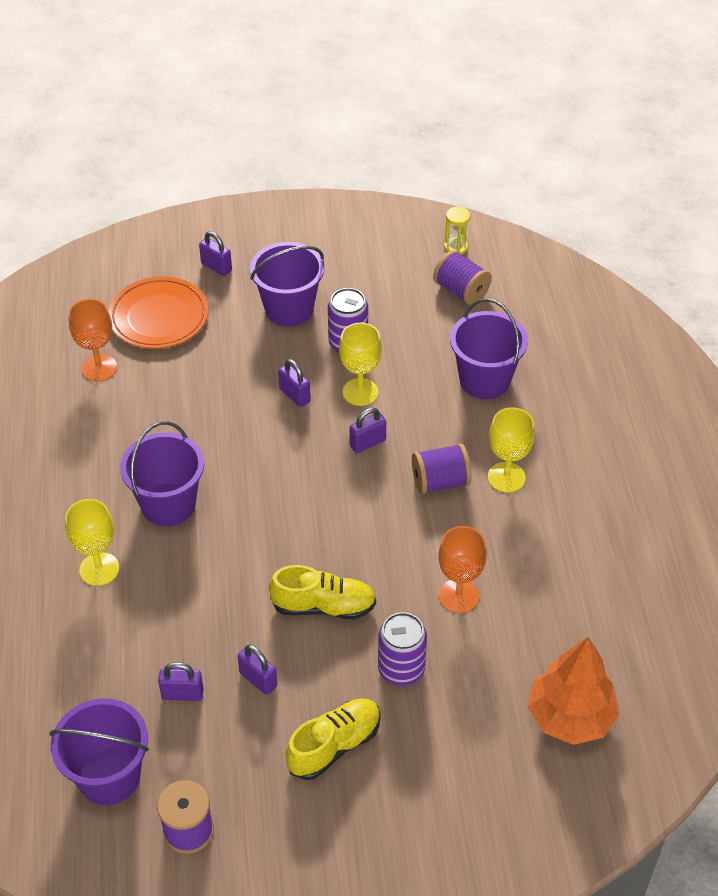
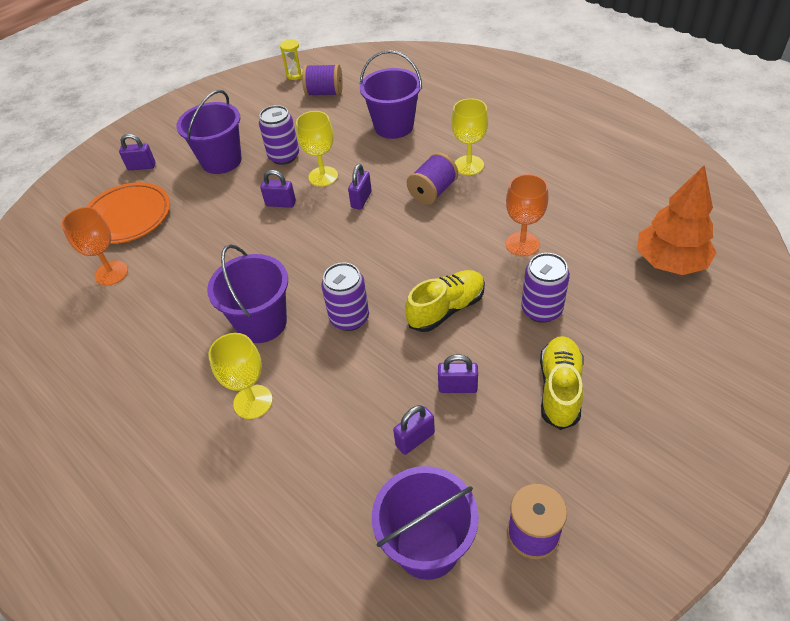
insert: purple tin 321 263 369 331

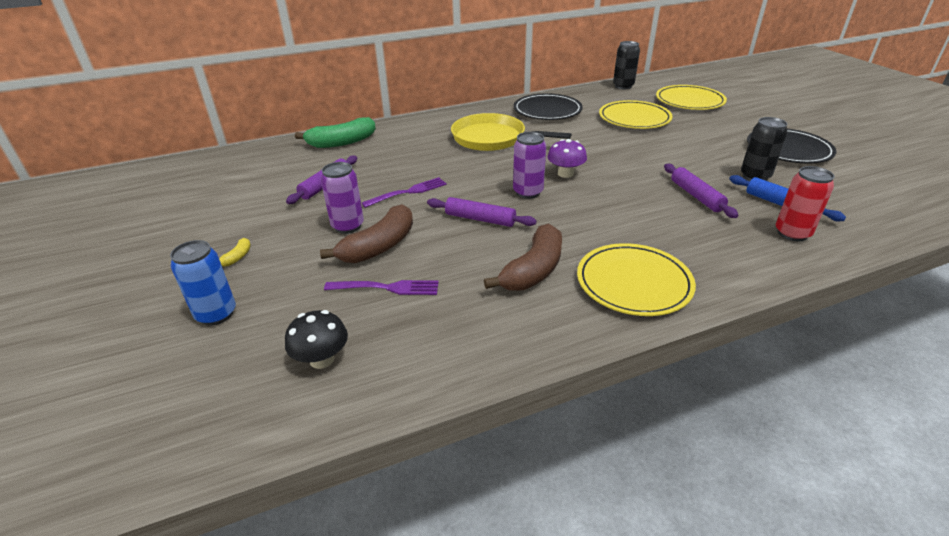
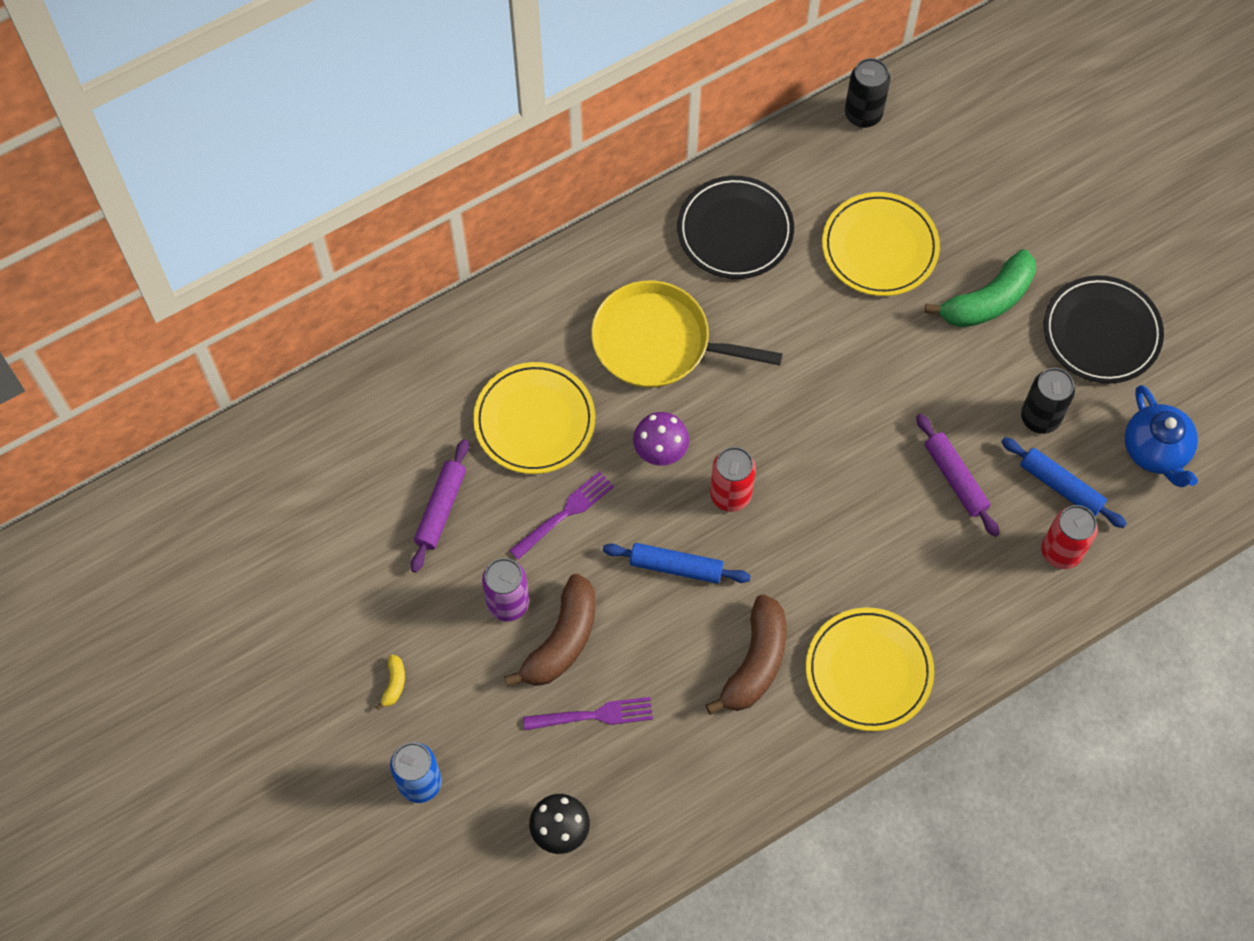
insert: cobalt china teapot 1125 385 1198 487
move: green toy banana 295 117 376 148 to 925 249 1036 327; purple toadstool 547 139 587 178 to 633 412 689 466; bright yellow flat dish 656 85 727 110 to 473 362 595 474
recolor: purple dough roller 427 197 537 227 to cobalt dough roller 603 543 751 584; purple tin 513 132 546 199 to crimson tin 710 447 756 512

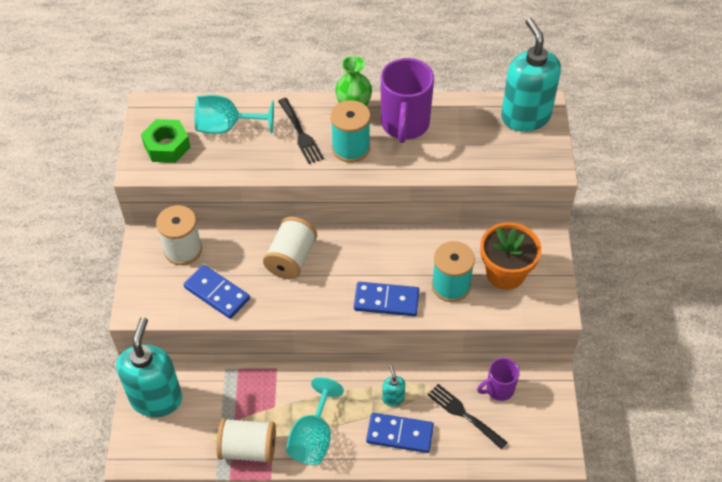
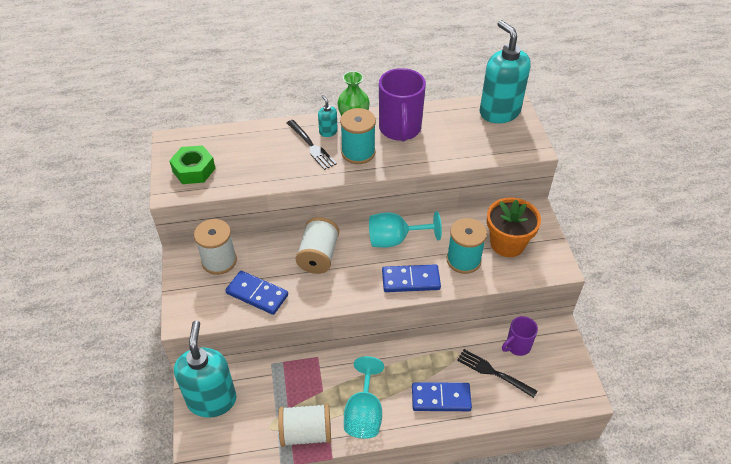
move: aqua wine glass 194 95 274 134 to 369 211 442 248; aqua pump bottle 382 366 405 406 to 318 95 338 137

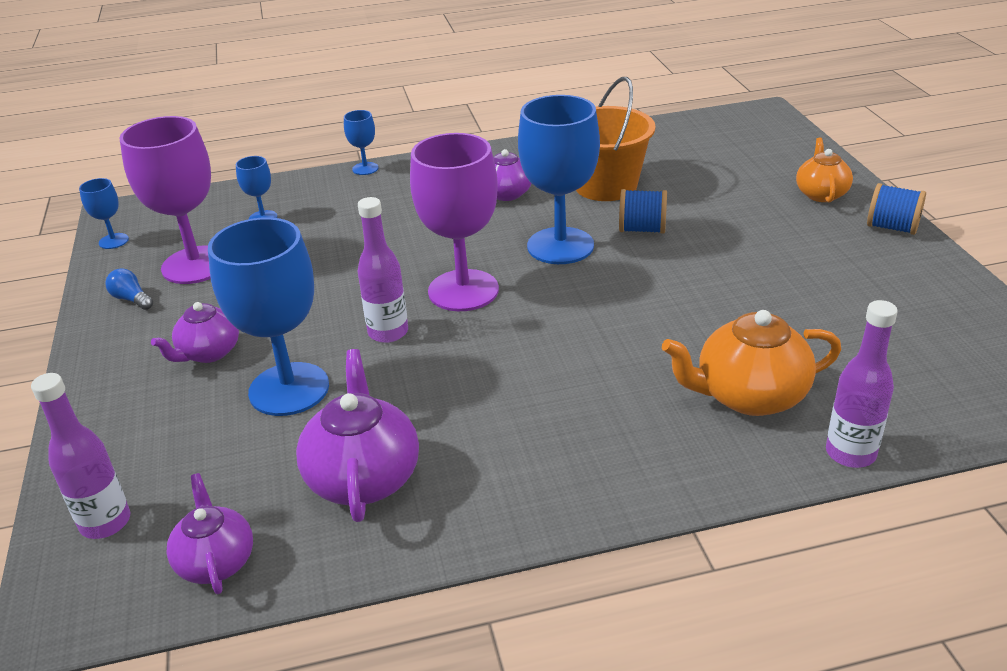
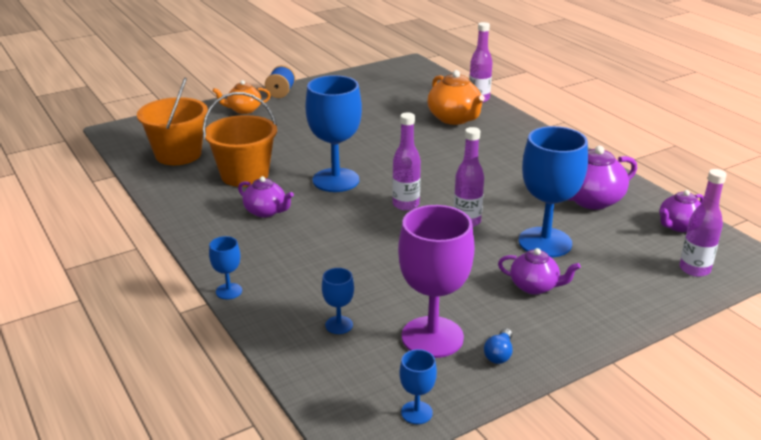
delete: cobalt bobbin 619 189 667 234
insert: orange-coloured pail 137 78 208 165
replace: purple wine glass 410 133 499 311 to purple flask 392 113 421 211

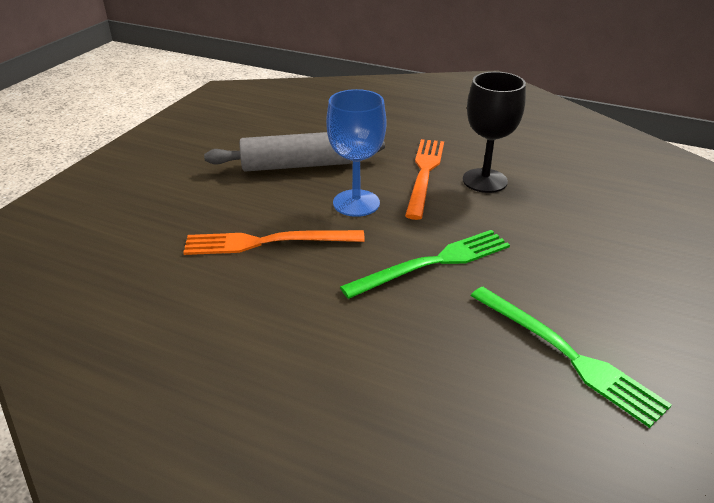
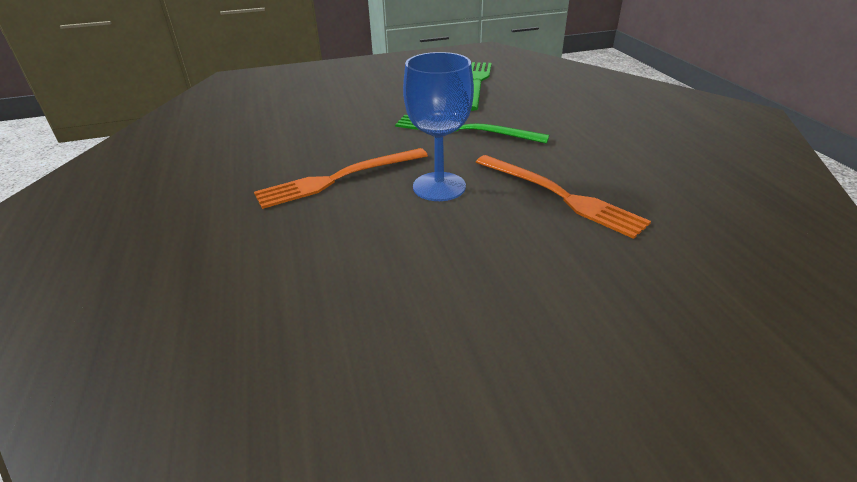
delete: grey dough roller 204 132 385 172; jet-black wine glass 463 72 526 193

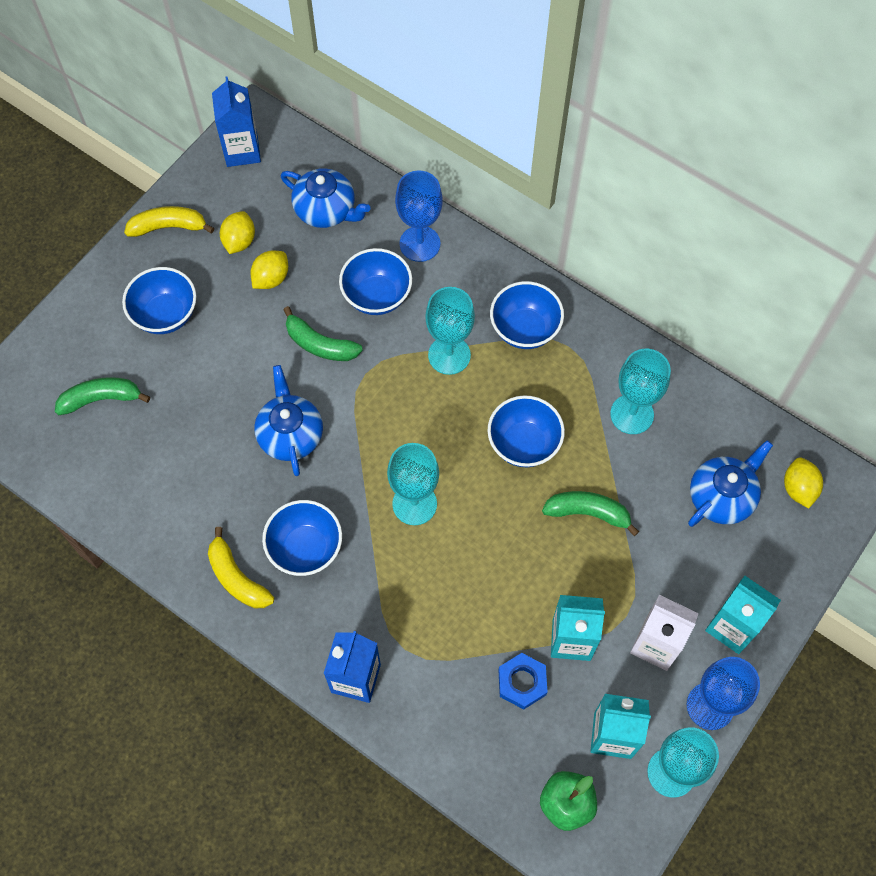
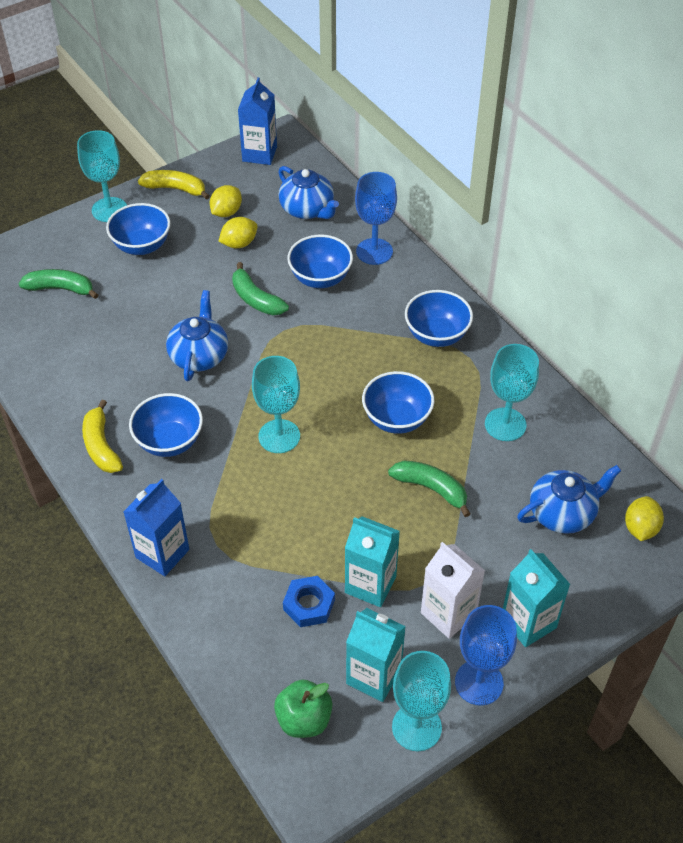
move: aqua wine glass 425 287 475 375 to 77 130 127 222

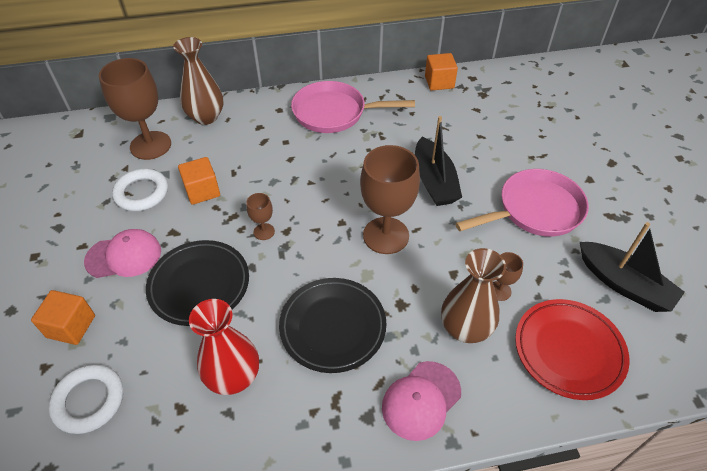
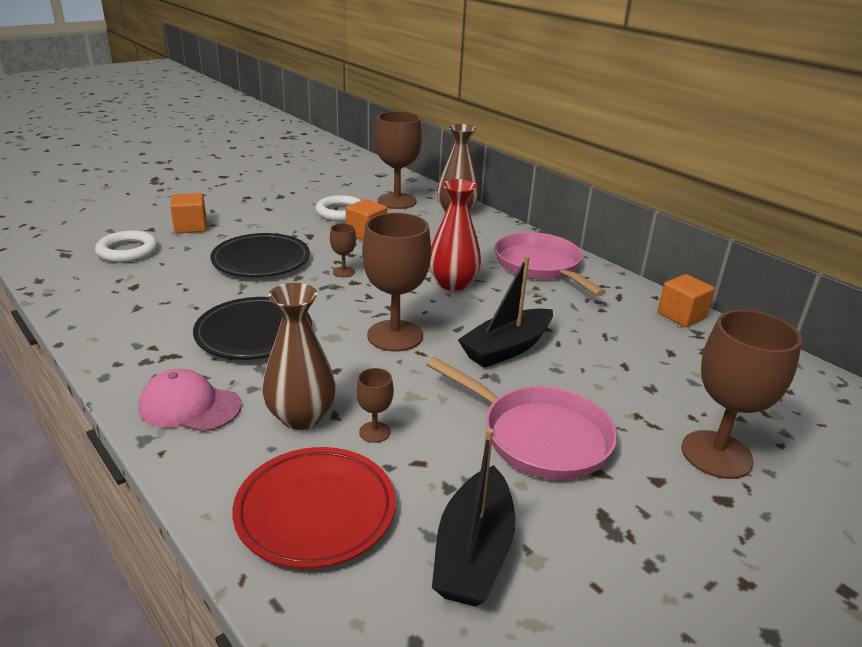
delete: pink cap 84 229 161 278
insert: russet wine glass 681 310 802 479
move: crimson vase 189 299 259 395 to 429 179 481 291

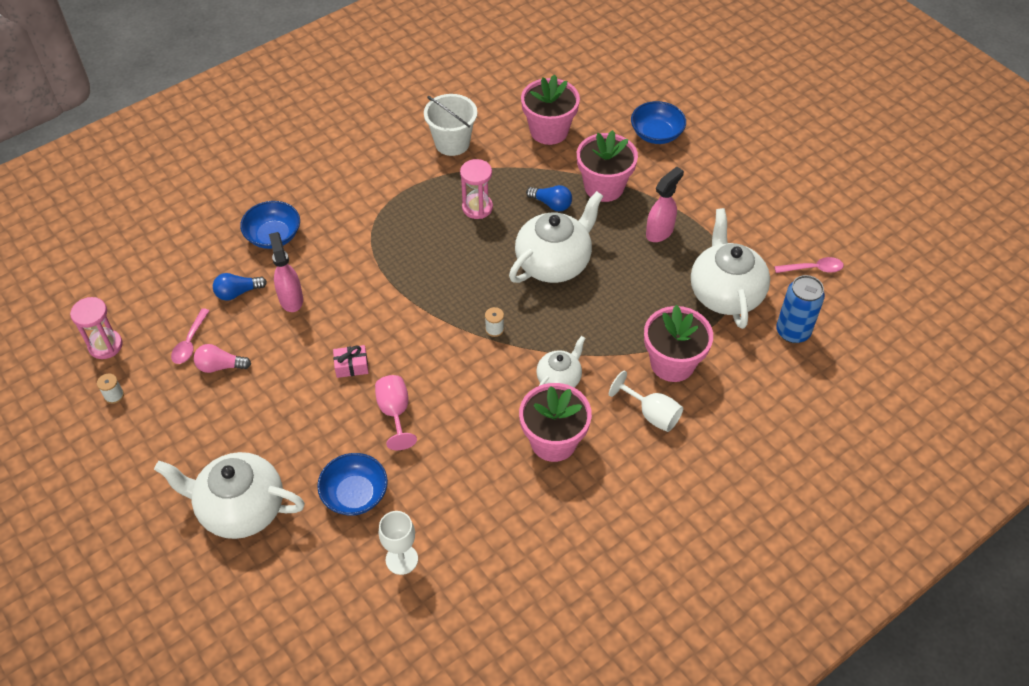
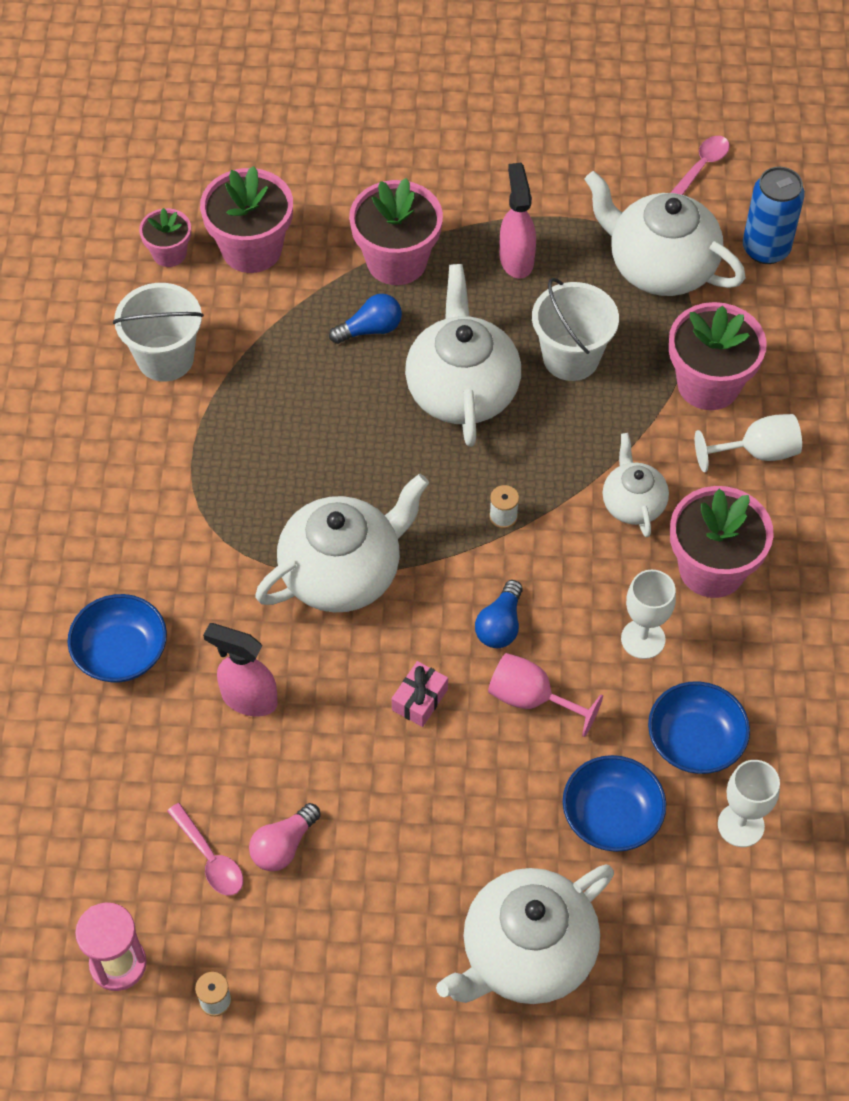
delete: pink hourglass 460 159 493 219
insert: pink potted plant 139 208 191 267; snow-white china teapot 255 474 429 612; snow-white pail 532 278 619 381; snow-white wine glass 621 570 676 659
move: cobalt lightbulb 213 273 267 301 to 475 580 523 648; cobalt bowl 631 101 686 144 to 648 681 750 774

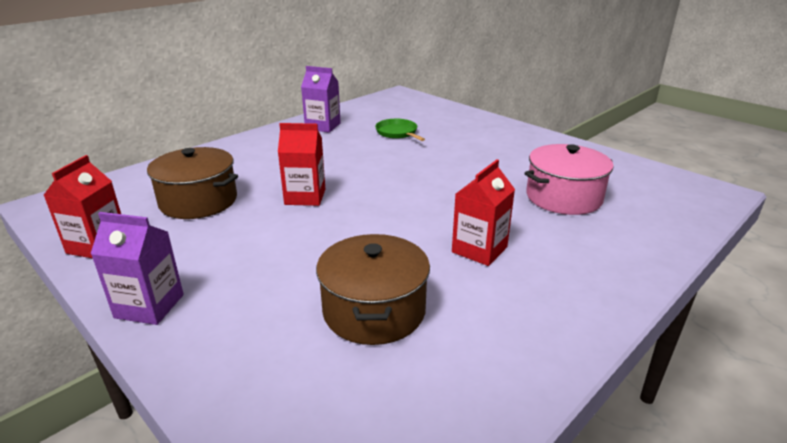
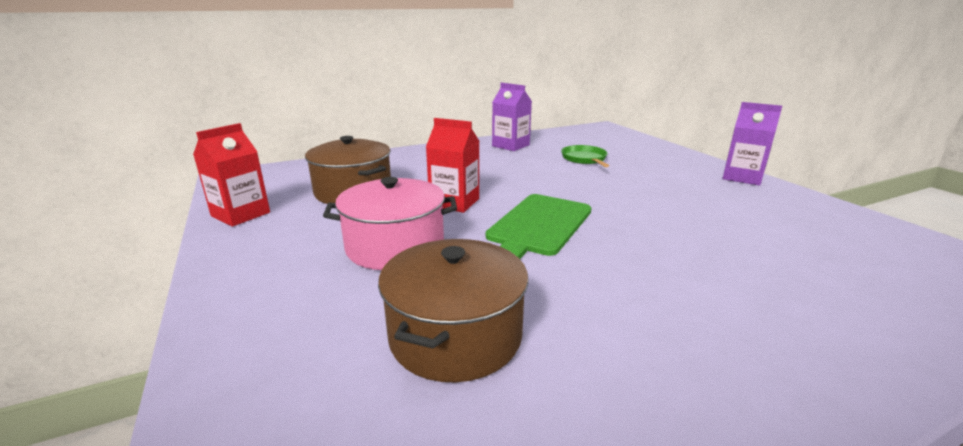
delete: crimson carton 452 160 515 266
insert: green chopping board 486 194 591 259
move: purple carton 91 212 184 325 to 722 102 782 186; pink pot 525 144 614 215 to 323 177 457 270

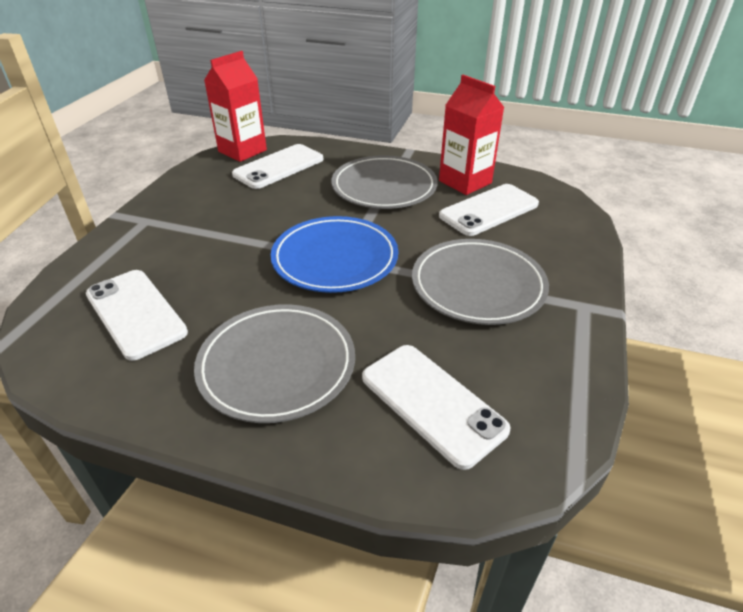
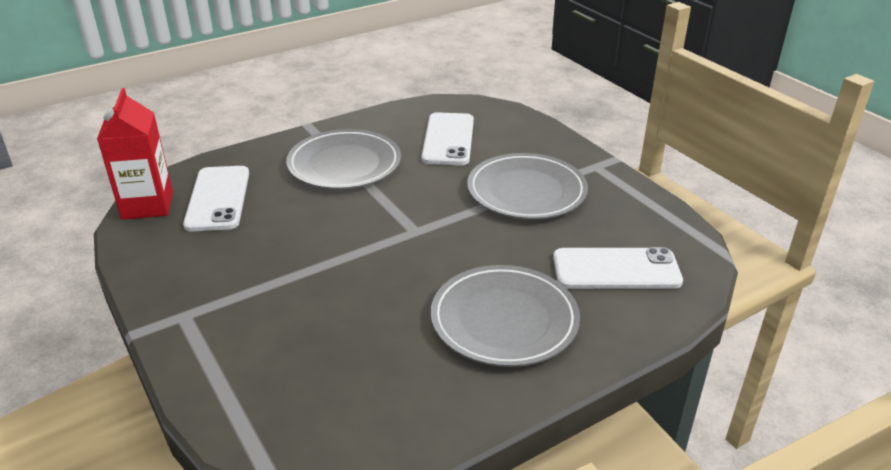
delete: snow-white smartphone 86 270 188 361; cobalt flat dish 271 216 398 293; crimson carton 439 75 505 195

